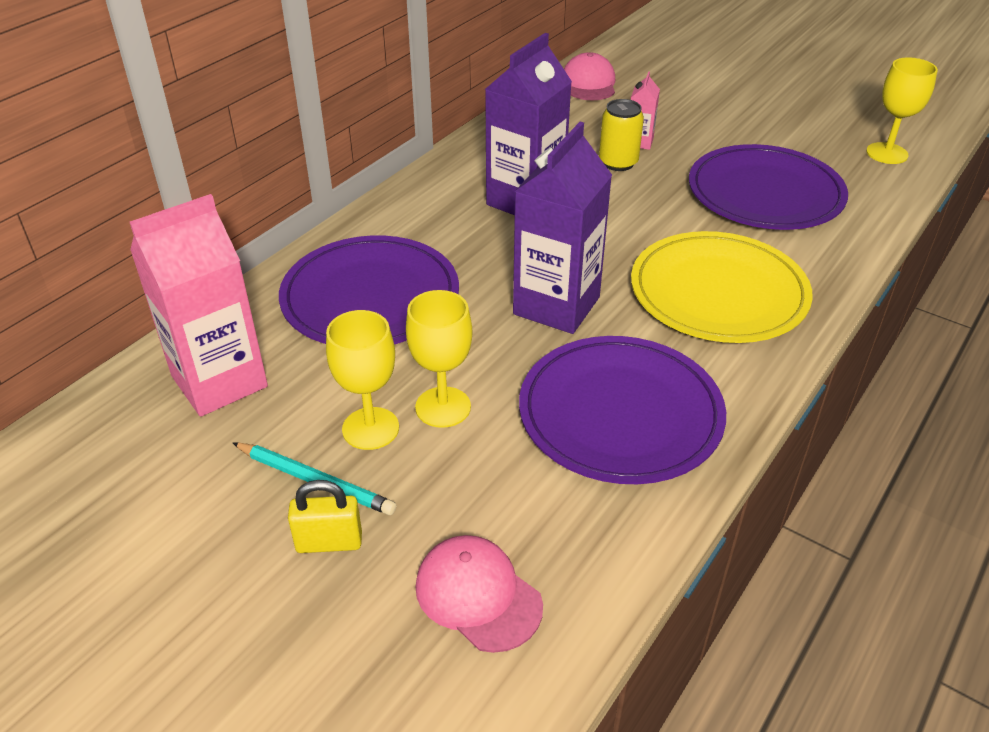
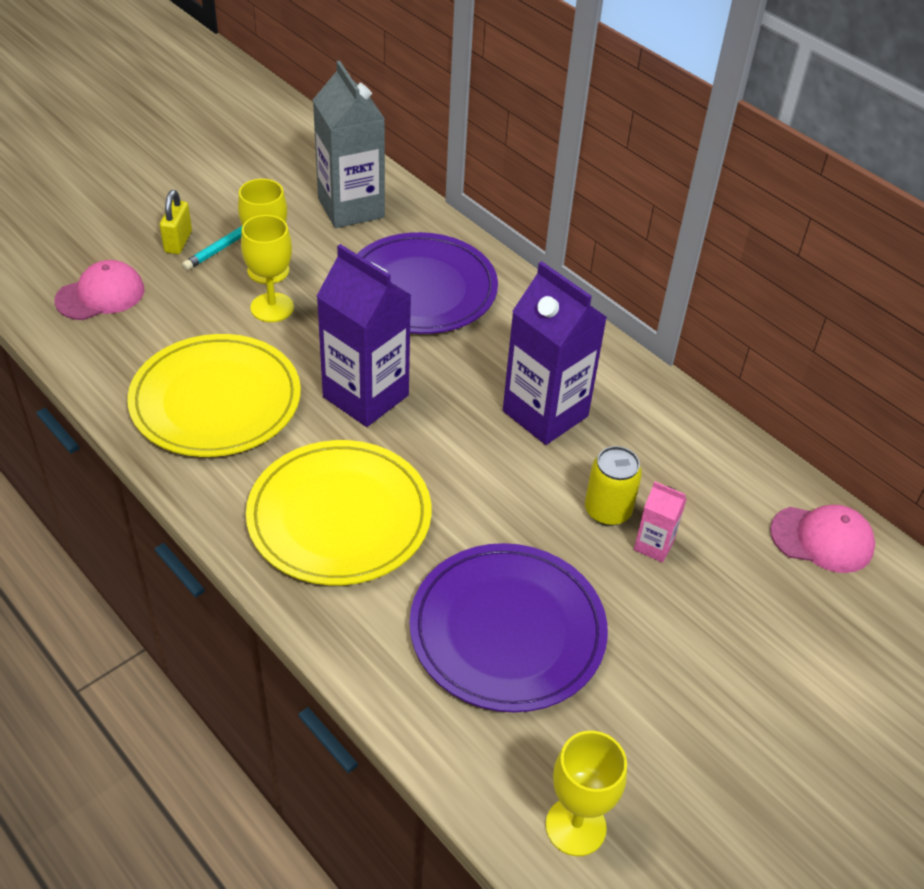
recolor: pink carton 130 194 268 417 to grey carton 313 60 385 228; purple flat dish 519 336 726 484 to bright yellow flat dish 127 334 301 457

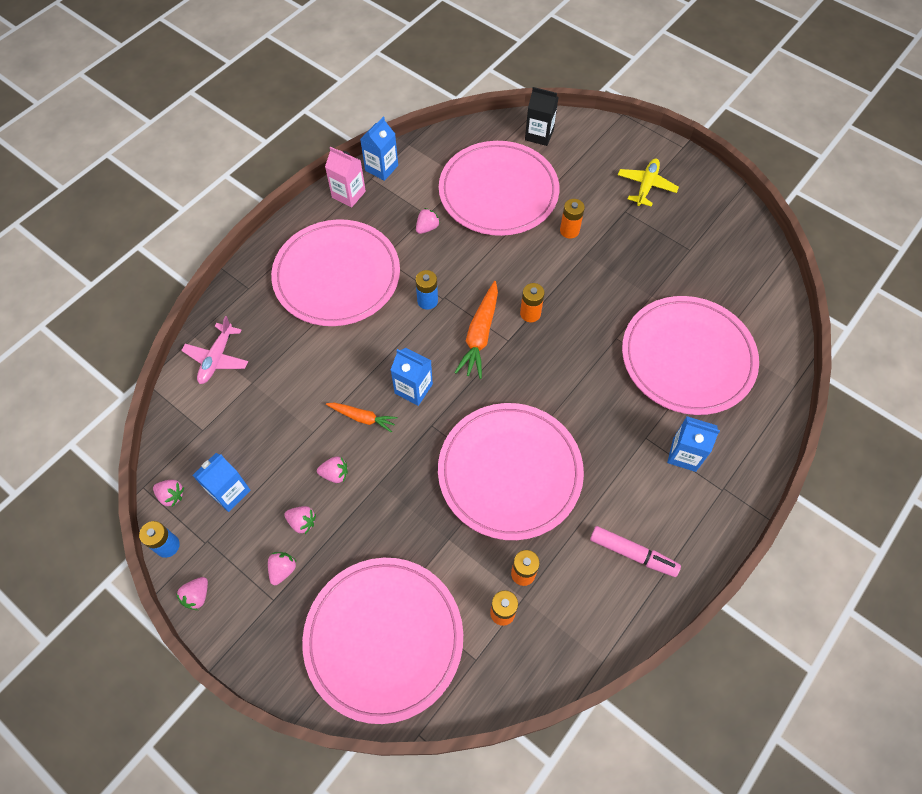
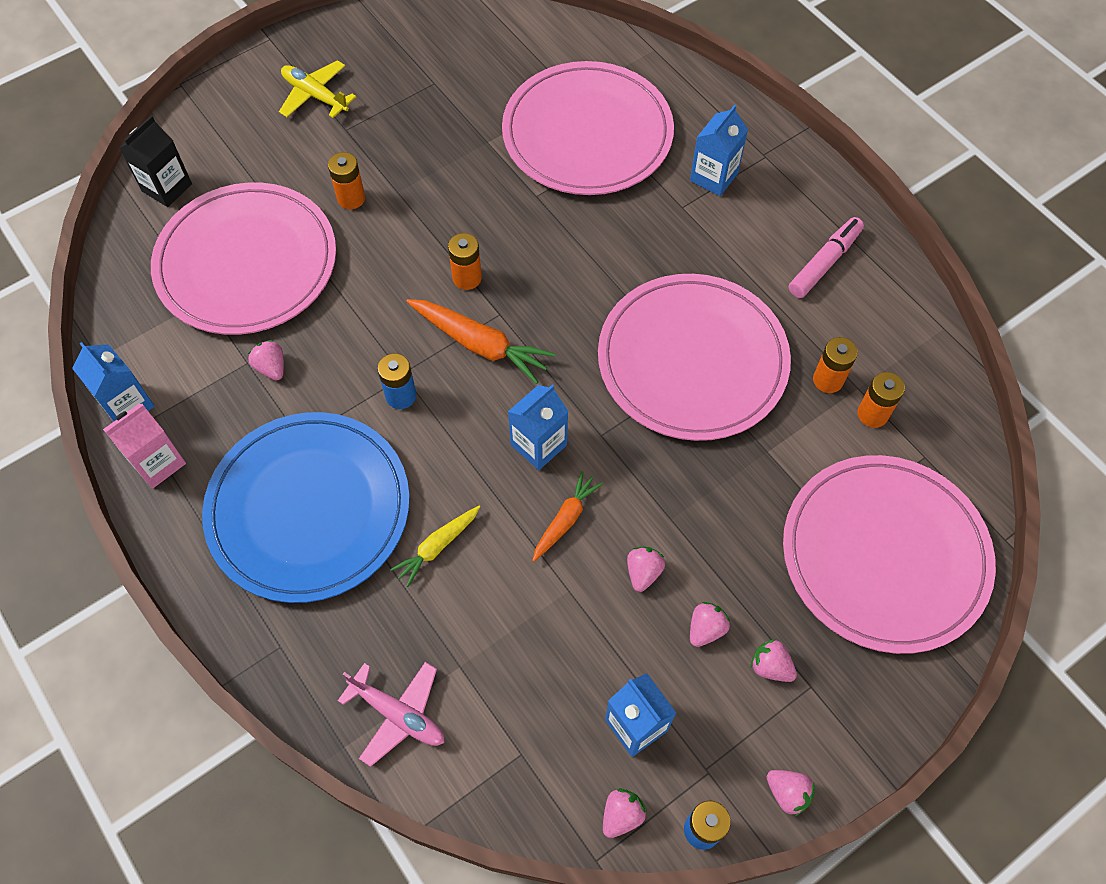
insert: bright yellow carrot 390 506 480 587
recolor: pink flat dish 271 219 400 326 to cobalt flat dish 202 412 410 603

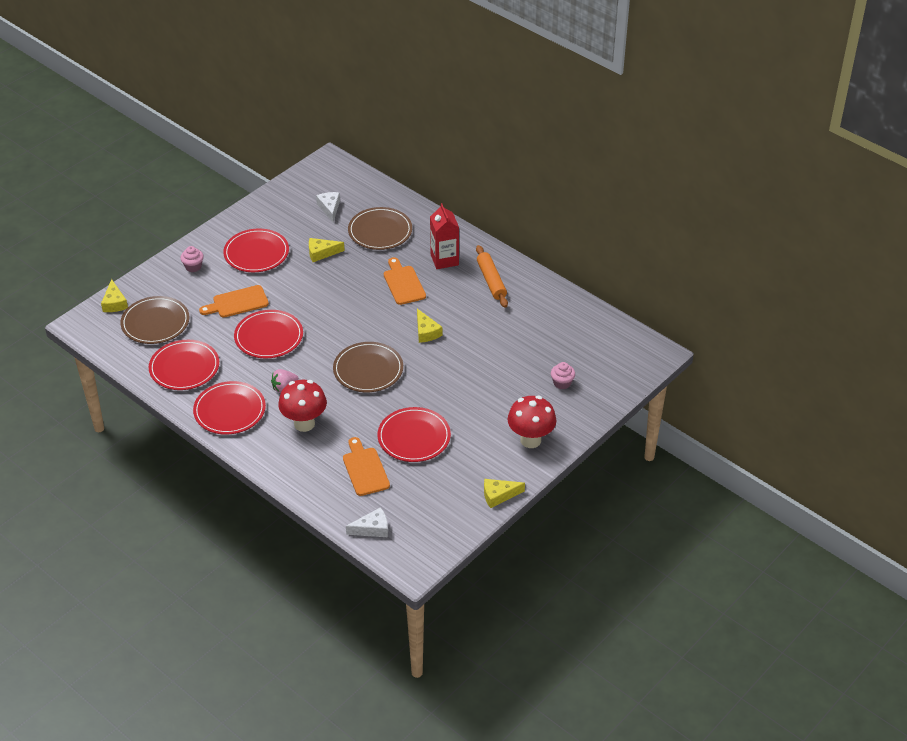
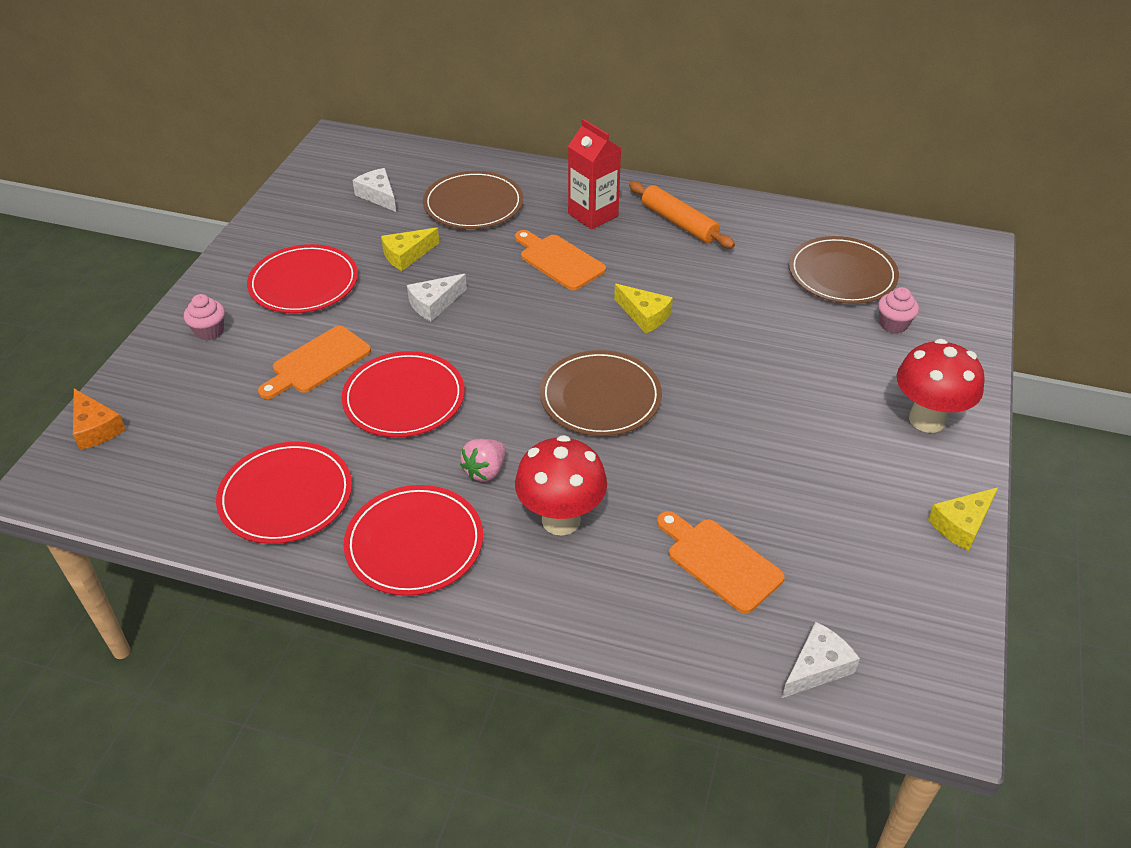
delete: crimson flat dish 378 407 451 462
insert: snow-white piece of cheese 407 274 467 321
move: russet flat dish 121 296 189 344 to 789 236 899 304
recolor: bright yellow piece of cheese 101 279 128 312 to orange-coloured piece of cheese 73 389 126 450

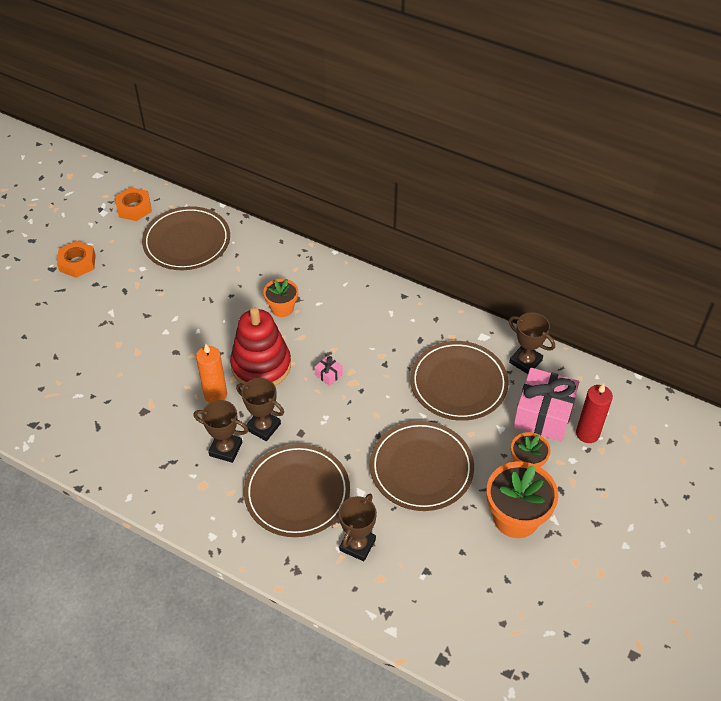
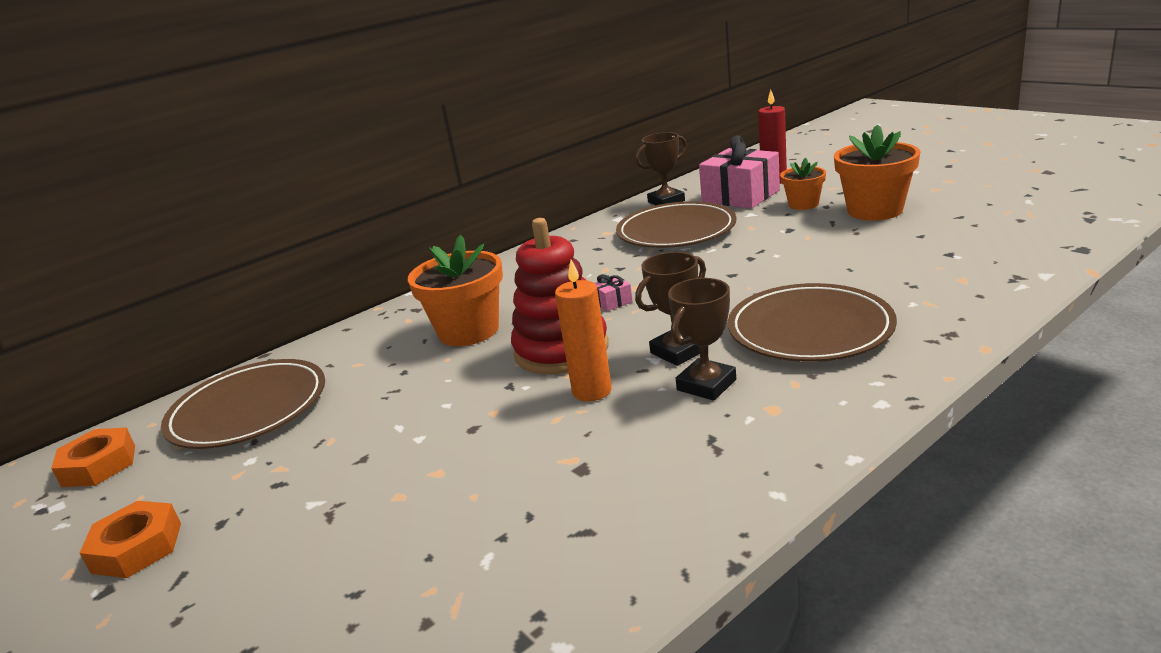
delete: russet trophy 339 493 377 561; russet flat dish 370 421 474 511
resize: orange-coloured potted plant 263 279 298 317 = 408 235 503 346 x1.72

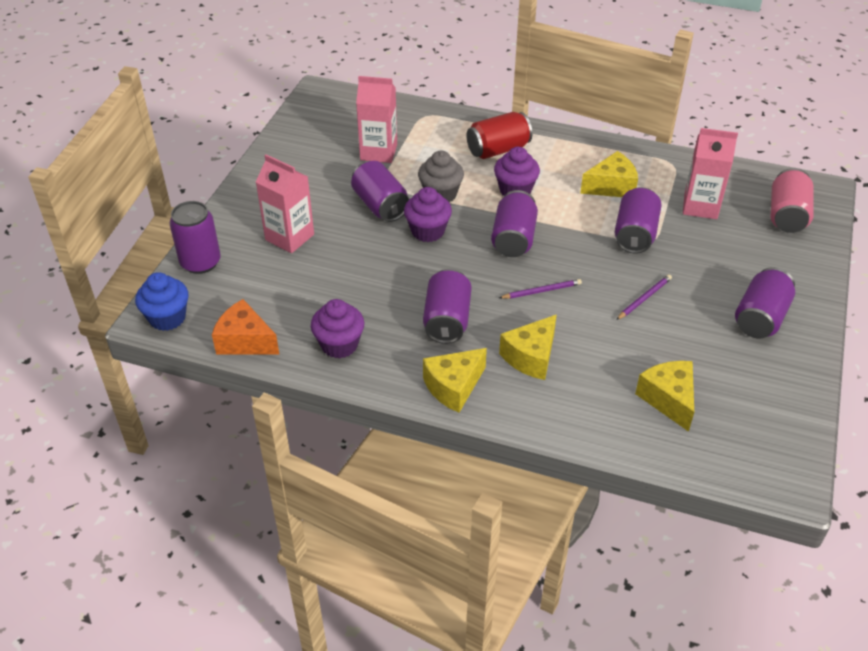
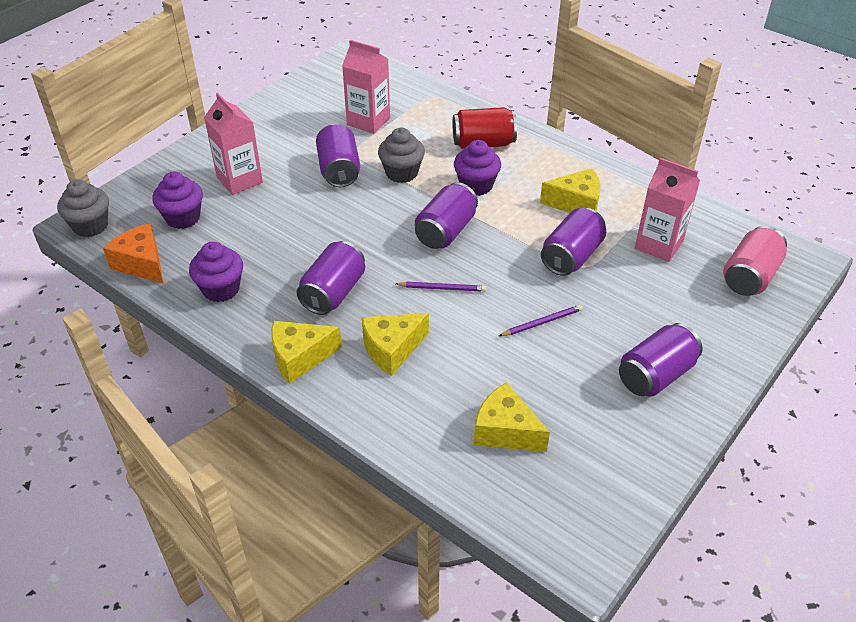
delete: purple tin 170 201 221 274
move: purple muffin 404 187 452 242 to 152 172 203 229
recolor: cobalt muffin 135 272 189 331 to grey muffin 57 179 109 237
rotate: bright yellow piece of cheese 635 361 694 432 = 474 382 550 452 60 degrees counterclockwise

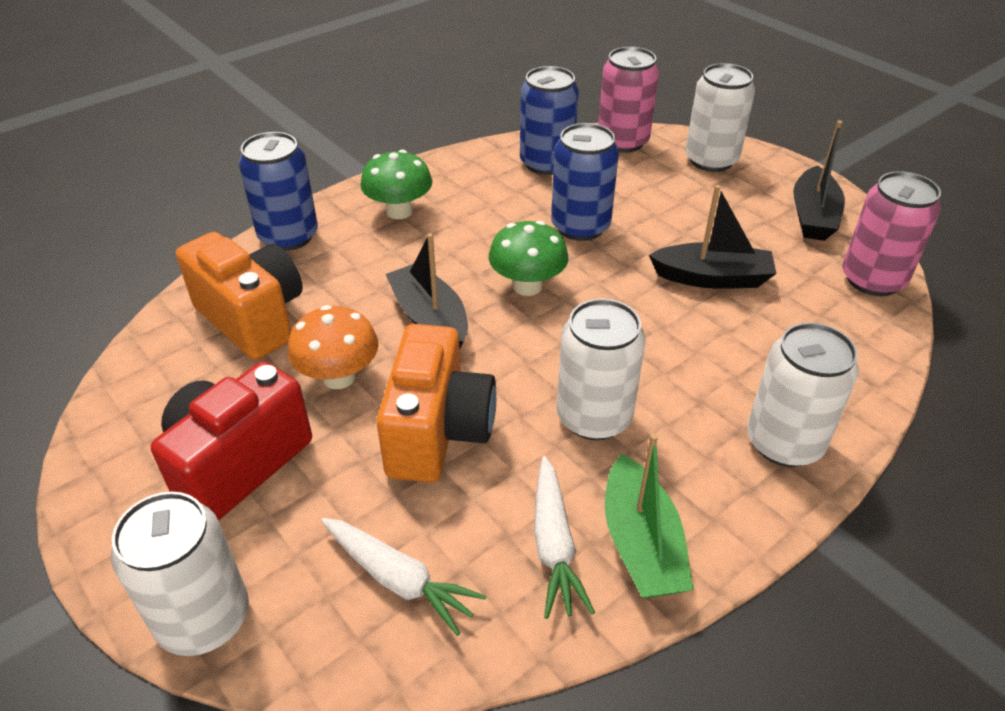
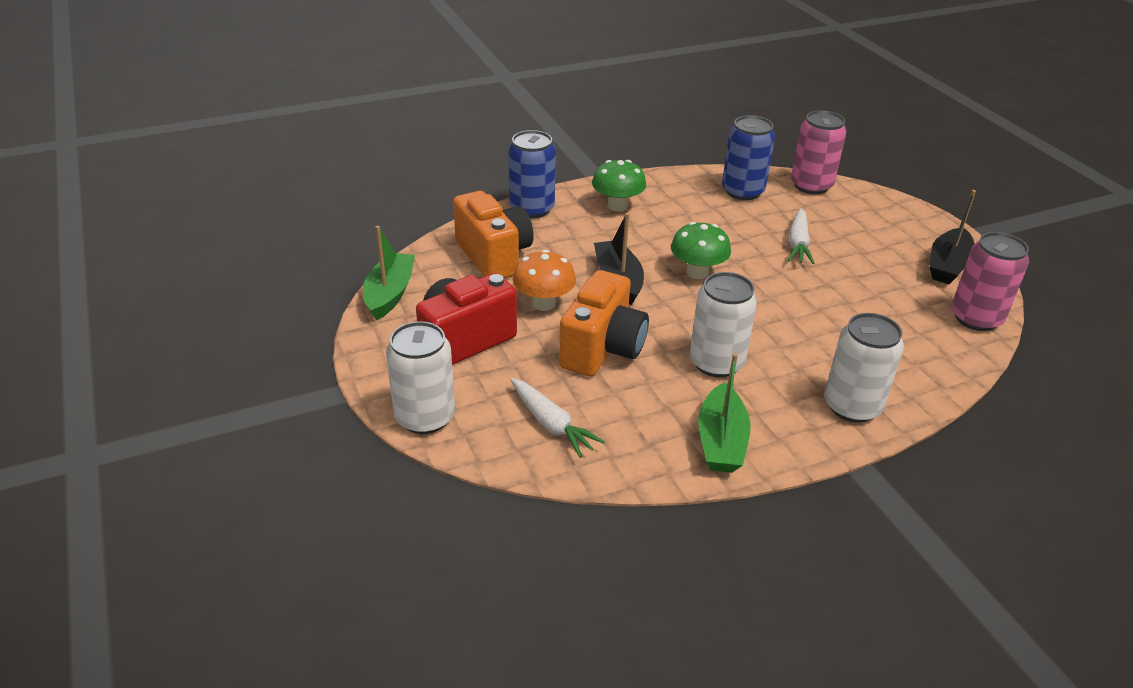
delete: cobalt tin 551 123 619 241; jet-black sailboat 649 185 777 289; snow-white tin 685 63 755 172
insert: green sailboat 363 226 415 320
move: snow-white carrot 534 456 595 619 to 788 208 815 264

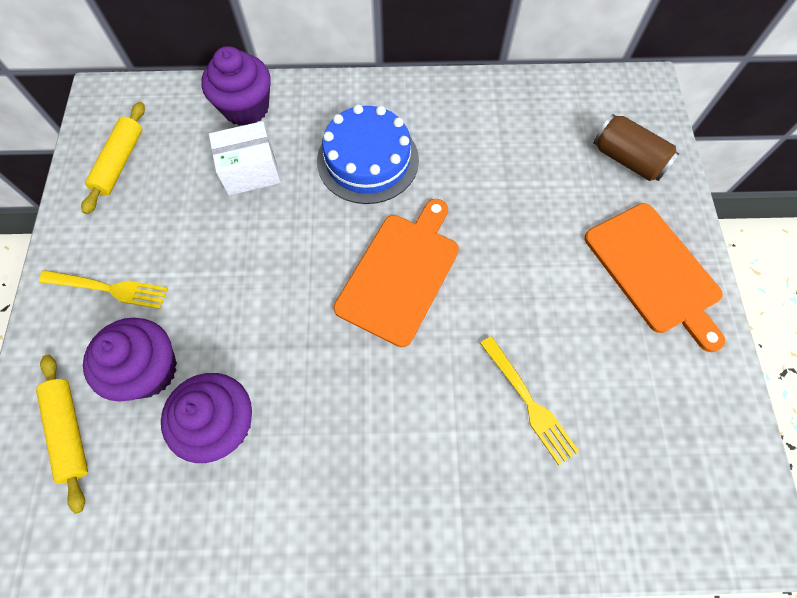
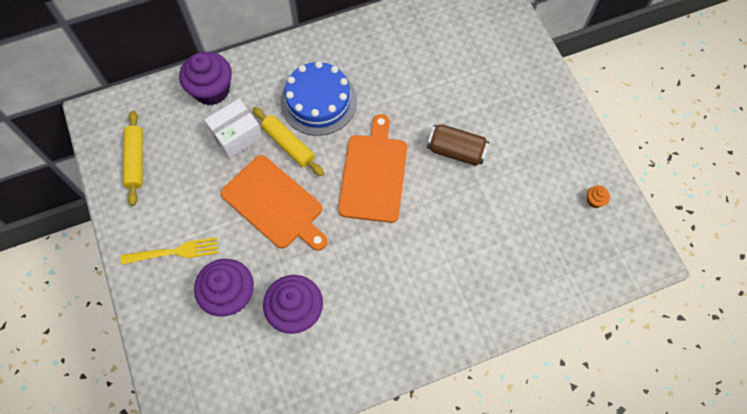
delete: bright yellow fork 480 336 579 465
insert: orange-coloured muffin 587 185 610 208
move: bright yellow dough roller 36 354 88 514 to 252 107 324 176; orange-coloured chopping board 584 203 725 352 to 221 155 328 251; russet tin 593 114 679 181 to 427 124 489 166

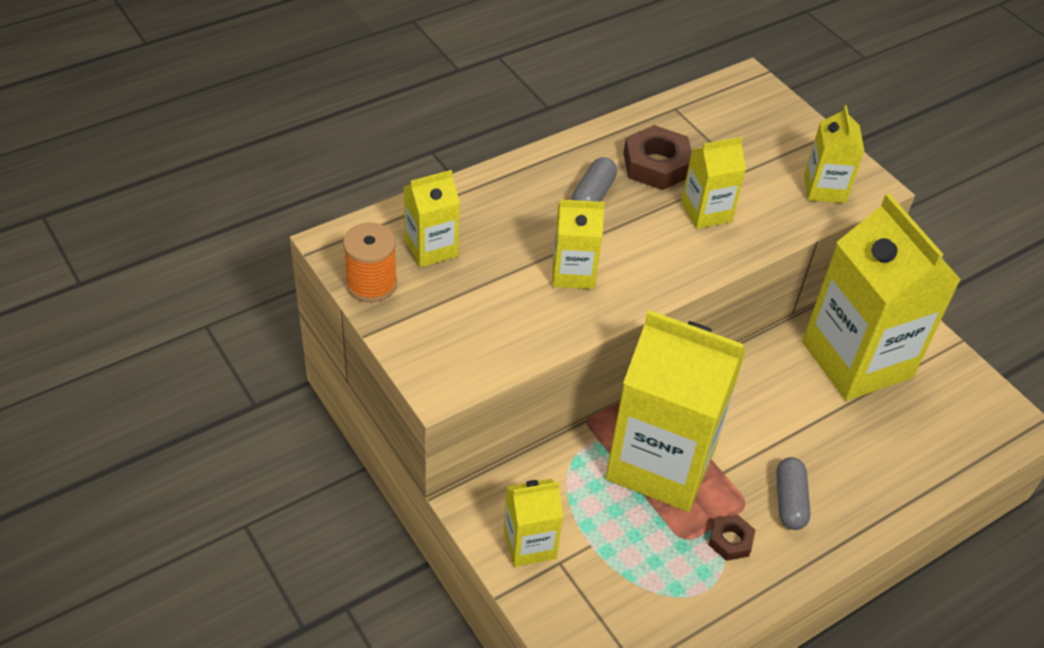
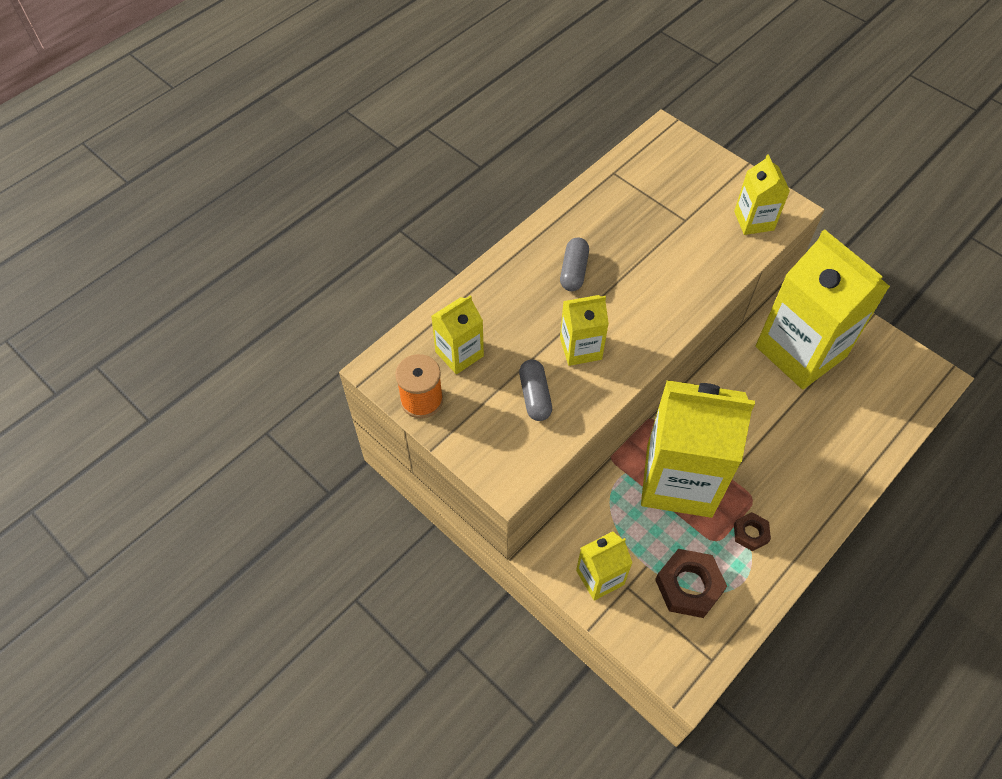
delete: bright yellow carton 681 137 746 229
move: russet nut 623 125 692 190 to 655 549 727 618; grey capsule 776 457 811 530 to 519 359 552 421

